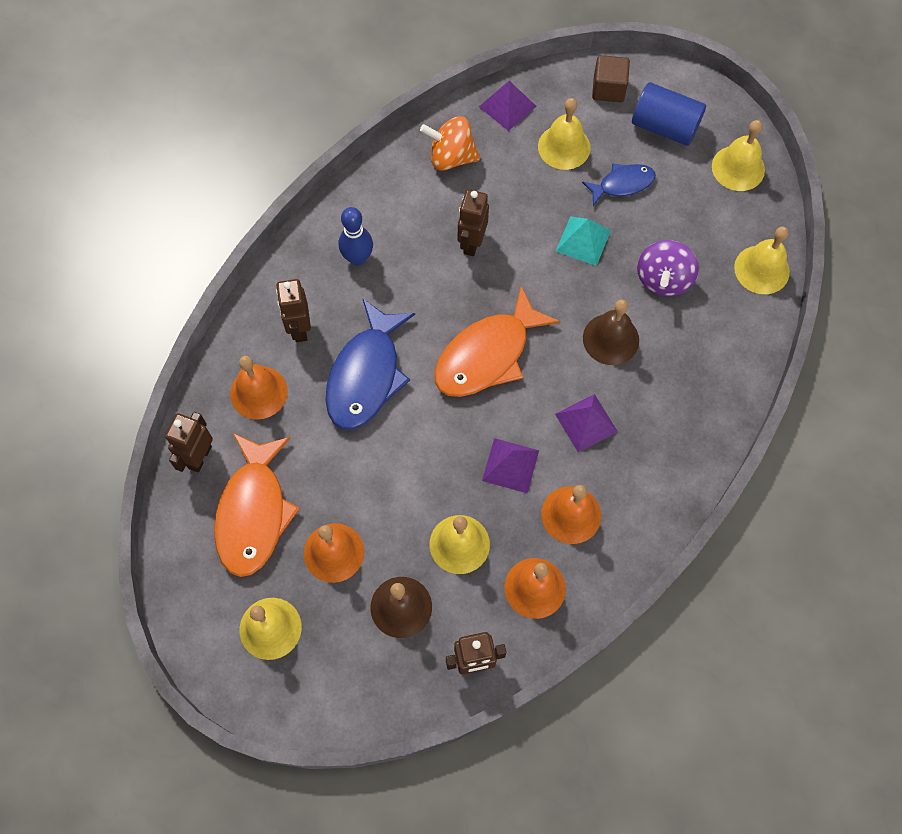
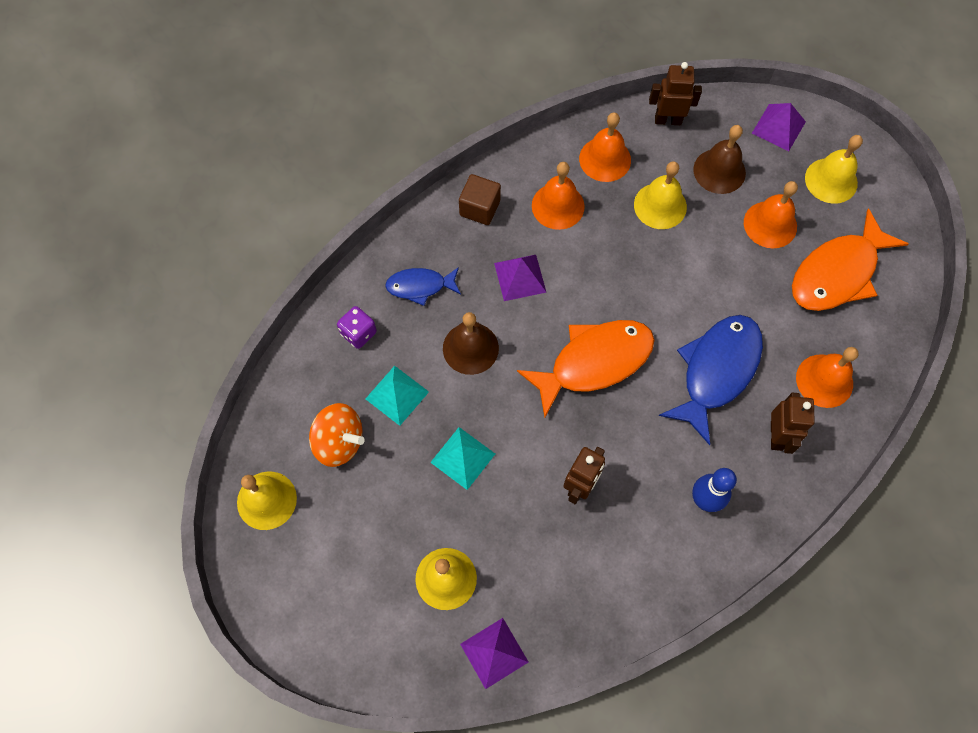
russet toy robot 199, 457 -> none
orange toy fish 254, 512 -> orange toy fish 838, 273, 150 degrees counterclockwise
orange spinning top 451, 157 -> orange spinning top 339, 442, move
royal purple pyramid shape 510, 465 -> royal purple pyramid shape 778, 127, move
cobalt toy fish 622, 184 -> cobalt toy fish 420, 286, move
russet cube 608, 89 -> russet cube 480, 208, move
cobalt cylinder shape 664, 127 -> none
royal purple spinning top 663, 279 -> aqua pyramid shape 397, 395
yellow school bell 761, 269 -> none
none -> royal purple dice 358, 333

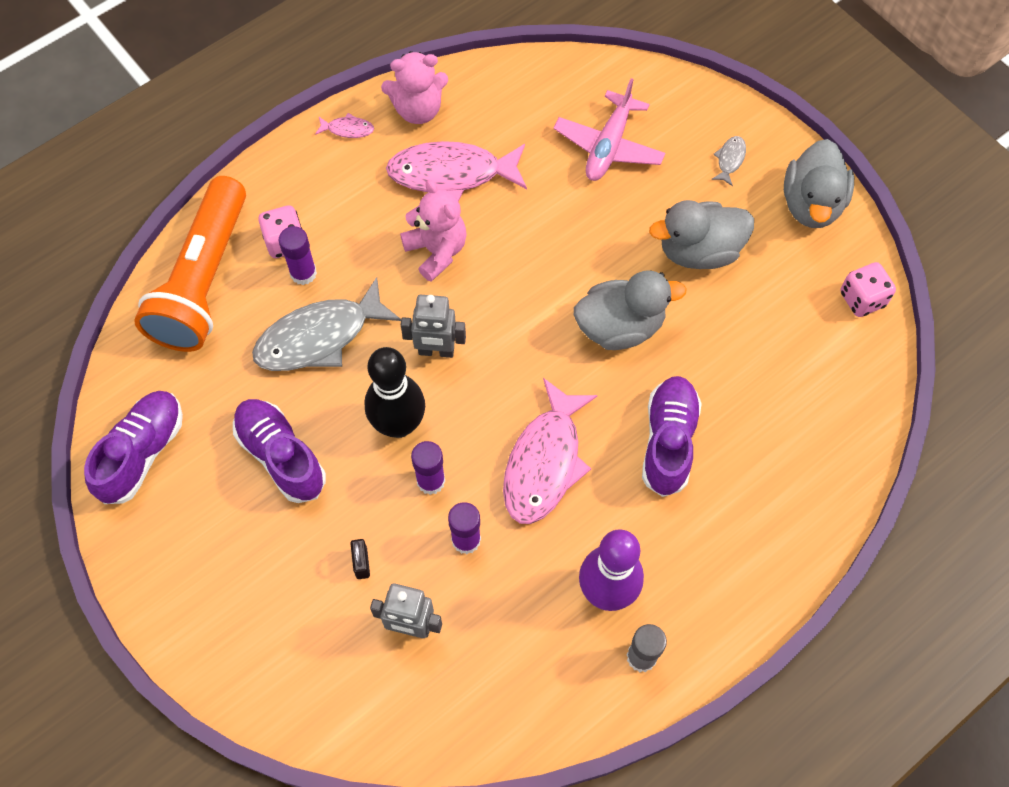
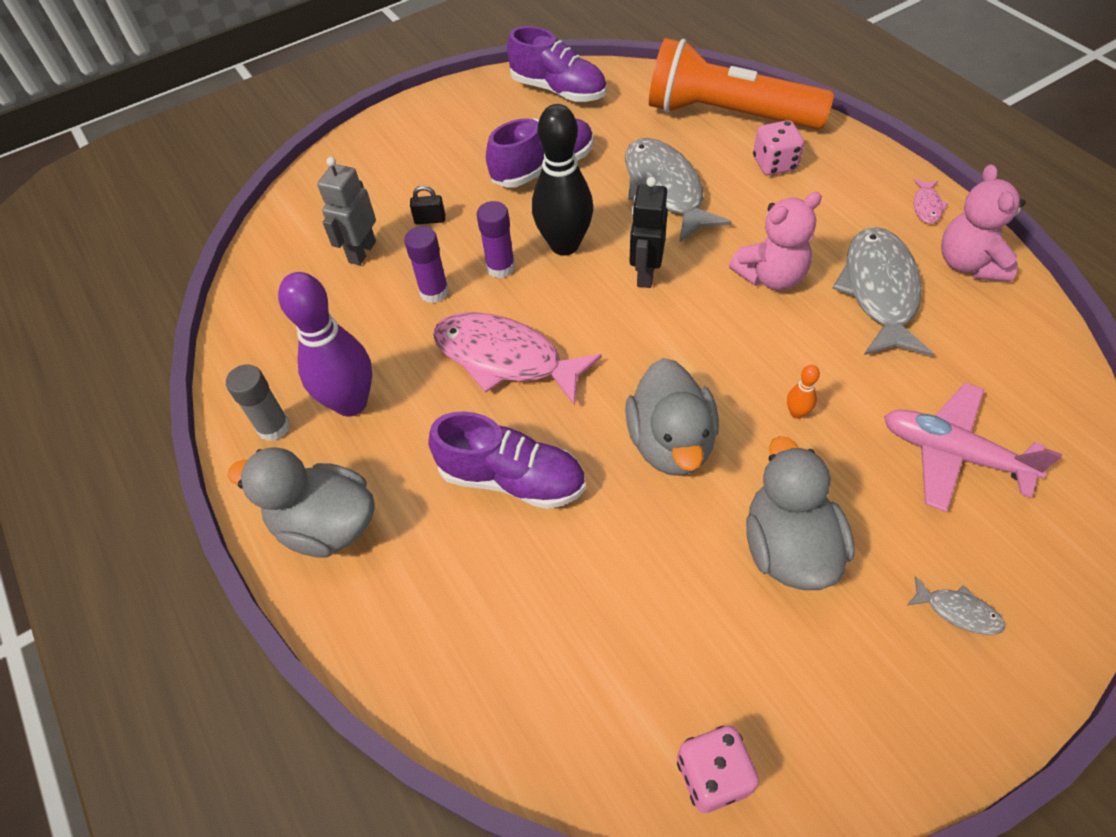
royal purple glue 303, 273 -> none
rose-pink toy fish 451, 174 -> gray toy fish 879, 291
gray toy robot 436, 351 -> jet-black toy robot 645, 274
gray rubber duck 811, 204 -> gray rubber duck 326, 525, move
none -> orange skittle 797, 413

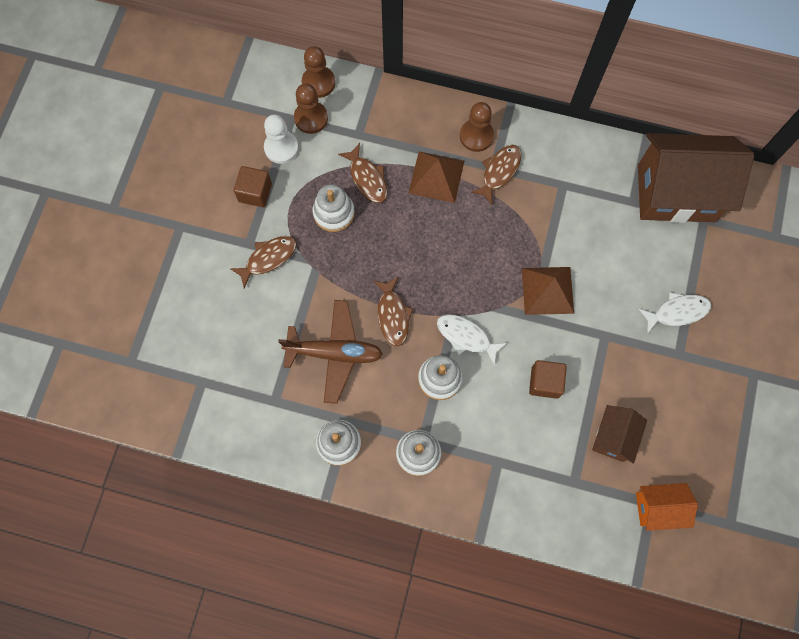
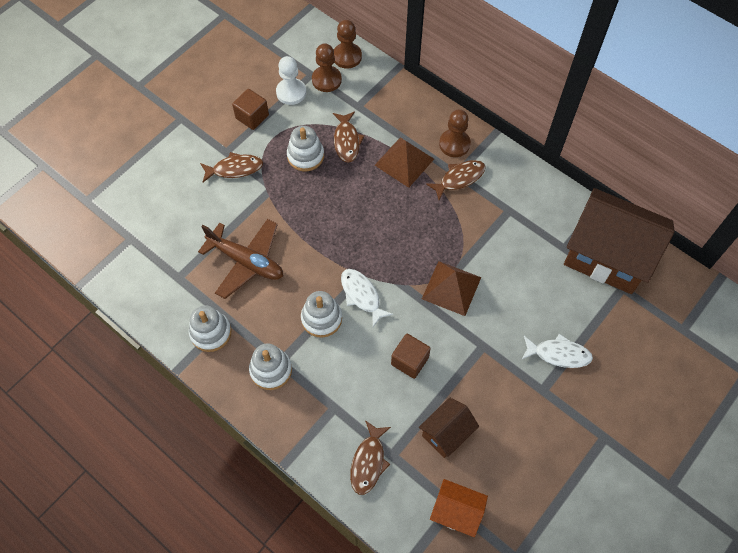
russet toy fish 393, 315 -> russet toy fish 368, 462, move

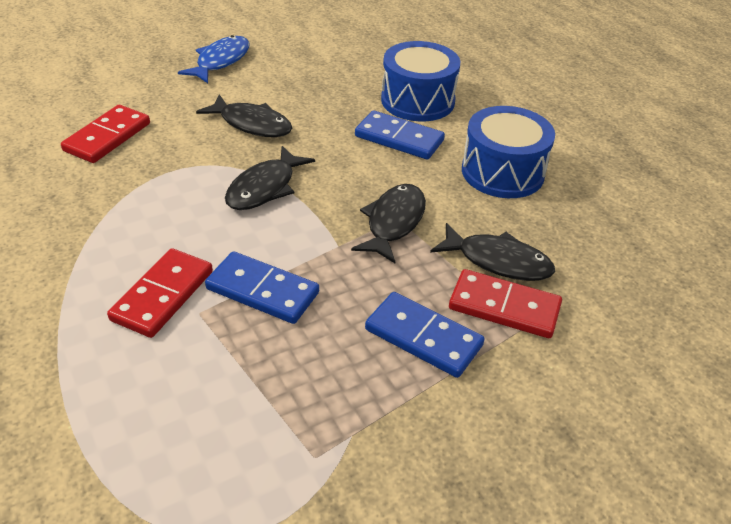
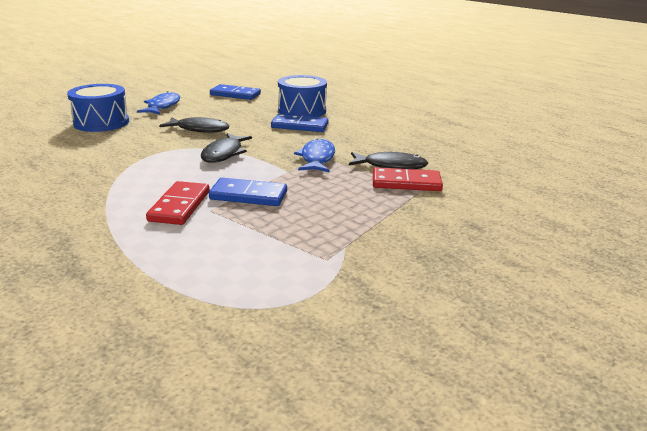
crimson domino piece 107, 137 -> none
jet-black toy fish 393, 222 -> cobalt toy fish 317, 158
cobalt domino piece 423, 337 -> cobalt domino piece 235, 94, move
cobalt toy drum 502, 172 -> cobalt toy drum 101, 122, move

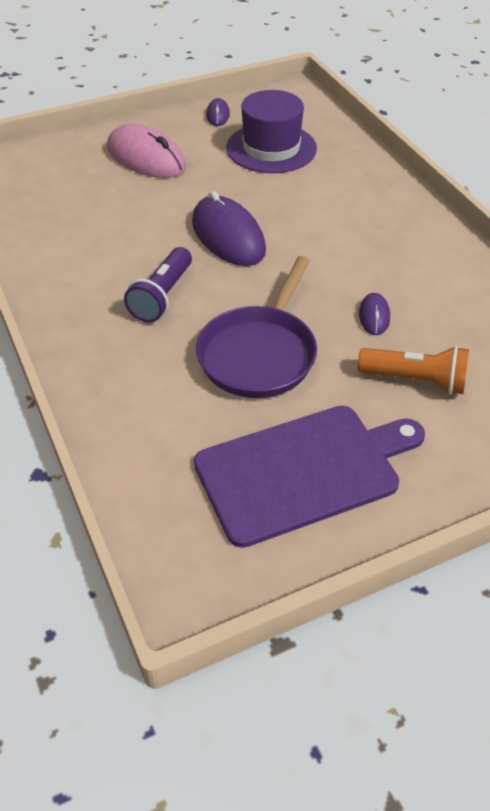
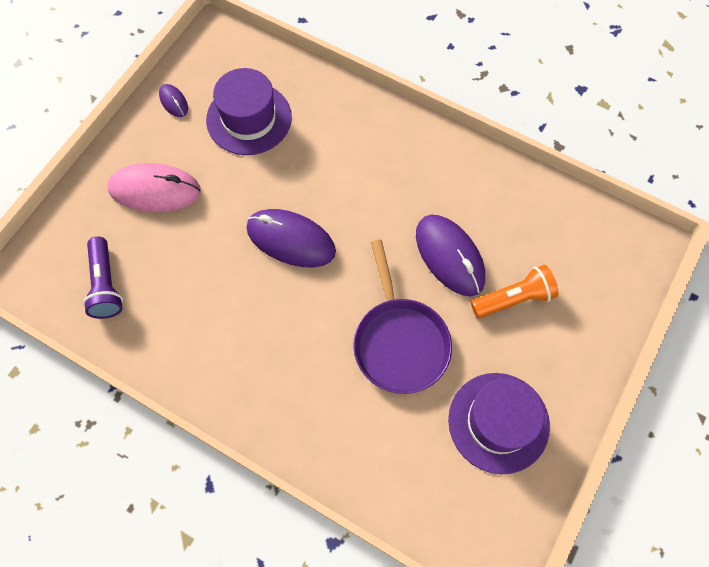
royal purple flashlight 162, 296 -> royal purple flashlight 106, 285, move
royal purple chopping board 303, 471 -> royal purple hat 498, 422
royal purple PC mouse 374, 316 -> royal purple PC mouse 449, 256, x2.07

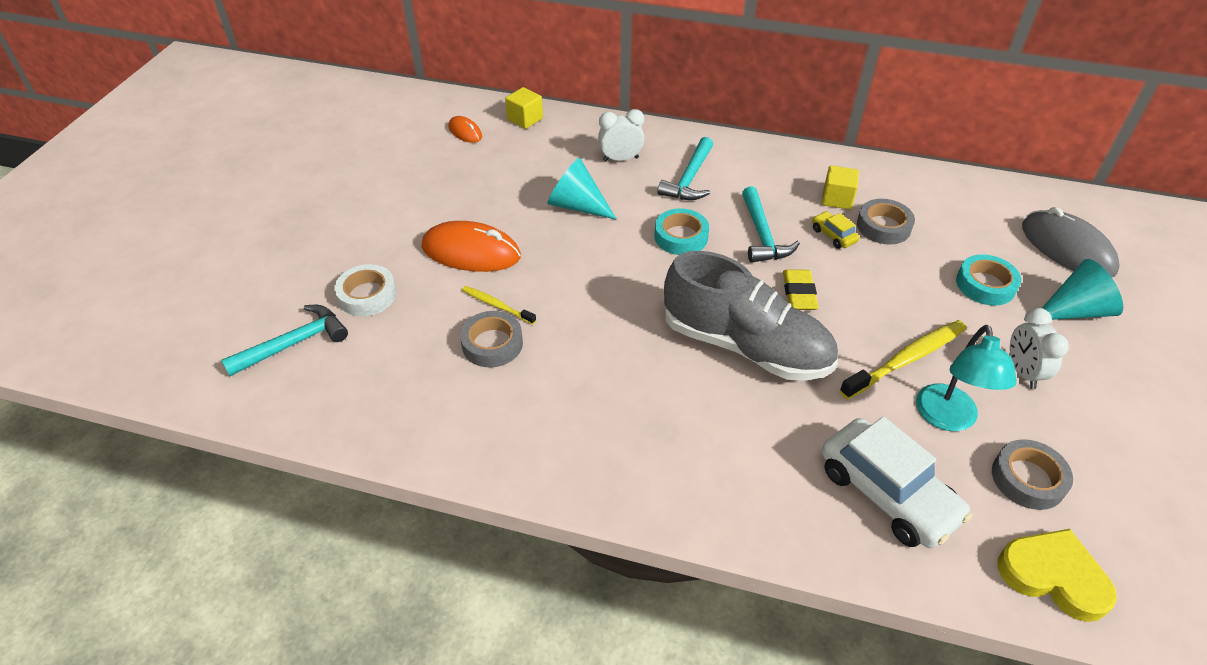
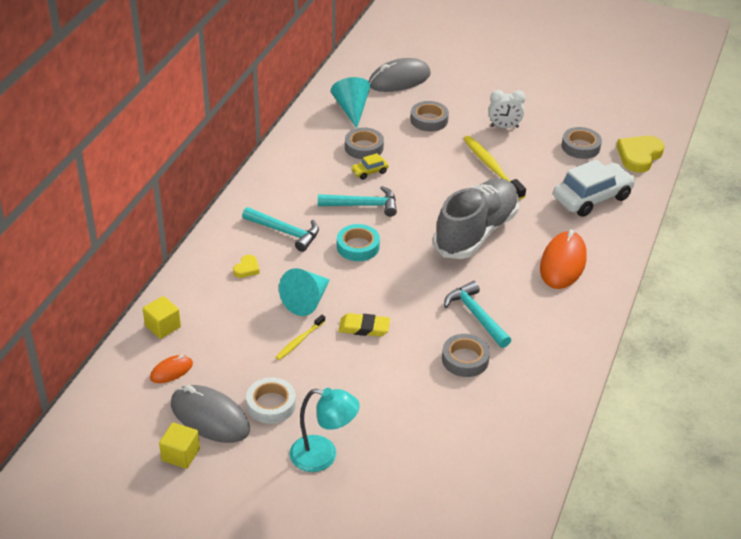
aqua carpenter's hammer 294, 343 -> aqua carpenter's hammer 476, 315, move
snow-white tape 367, 295 -> snow-white tape 271, 404, move
orange PC mouse 471, 252 -> orange PC mouse 563, 263, move
yellow dental brush 496, 305 -> yellow dental brush 299, 341, move
snow-white bedside clock 620, 159 -> yellow heart 247, 268
yellow gum eraser 799, 293 -> yellow gum eraser 364, 328, move
yellow cube 837, 199 -> yellow cube 180, 454, move
aqua reading lamp 948, 419 -> aqua reading lamp 323, 456, move
aqua tape 985, 285 -> gray tape 429, 120
aqua solid cone 1075, 311 -> aqua solid cone 352, 109, move
none -> gray PC mouse 210, 417

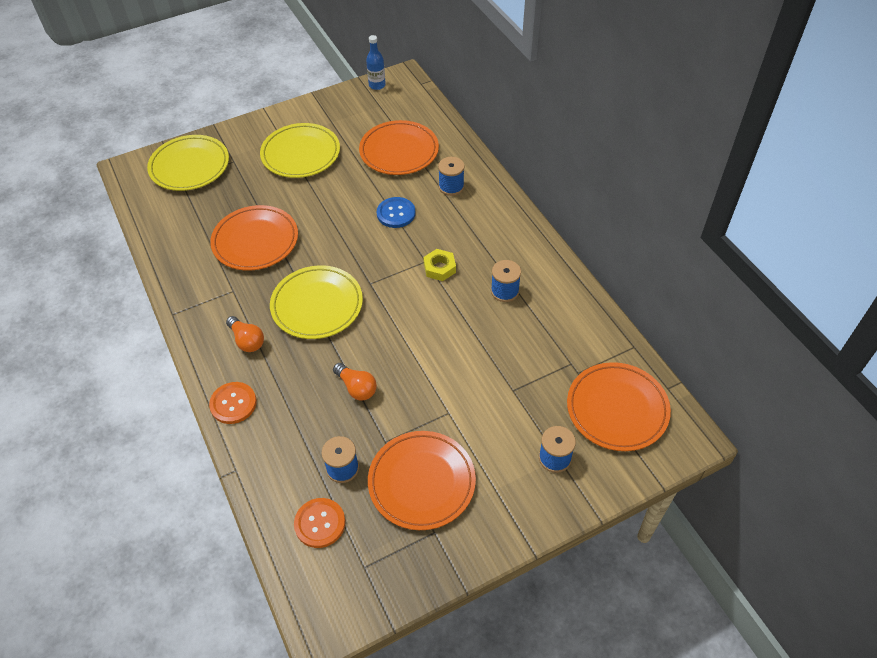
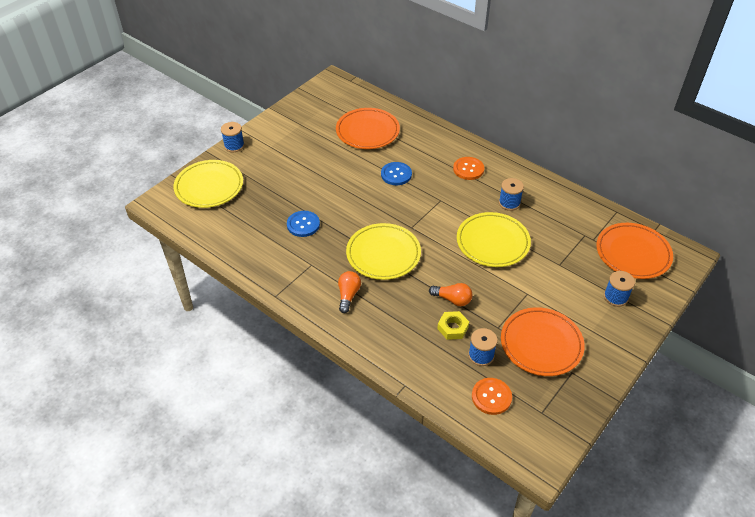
orange button 233, 403 -> orange button 468, 169, move
orange dinner plate 255, 241 -> cobalt button 303, 224
orange light bulb 247, 340 -> orange light bulb 348, 295, 105 degrees counterclockwise
yellow dinner plate 301, 154 -> yellow dinner plate 492, 242, move
cobalt drink bottle 377, 85 -> none
yellow hex nut 439, 268 -> yellow hex nut 452, 328, move
cobalt reel of thread 451, 187 -> cobalt reel of thread 234, 146, move

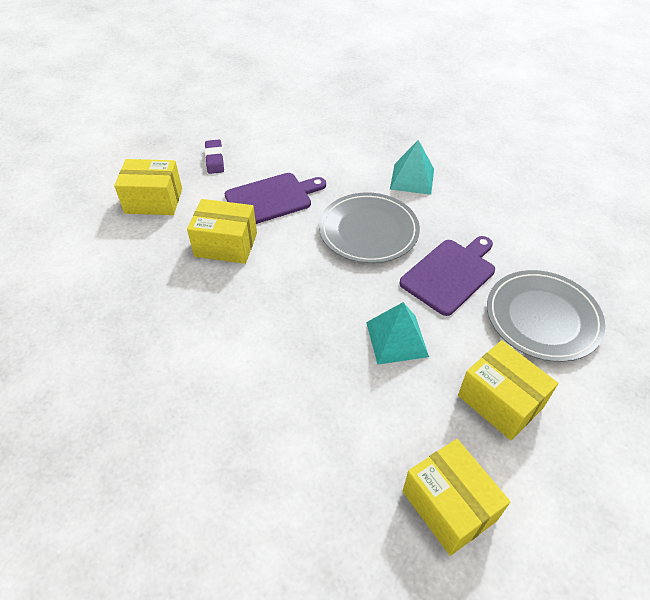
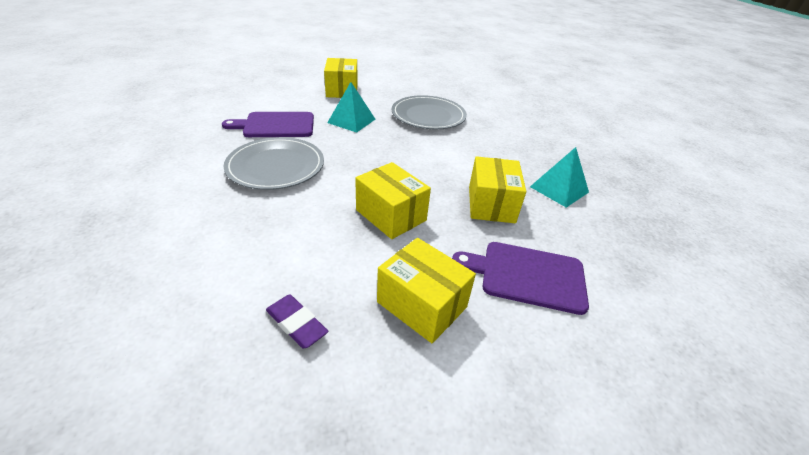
royal purple gum eraser 215, 159 -> royal purple gum eraser 296, 324, 75 degrees counterclockwise
royal purple chopping board 272, 198 -> royal purple chopping board 527, 275, move
aqua pyramid shape 412, 179 -> aqua pyramid shape 559, 189, move
yellow box 448, 506 -> yellow box 491, 204, move
gray dinner plate 542, 317 -> gray dinner plate 428, 116, move

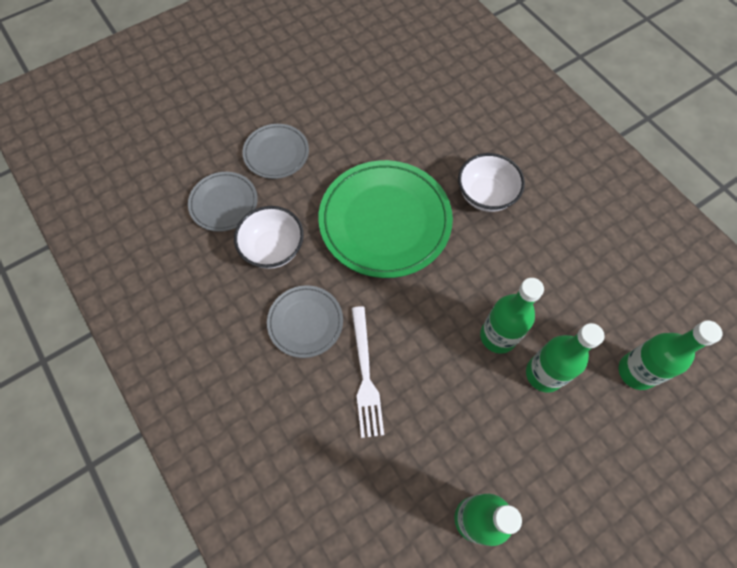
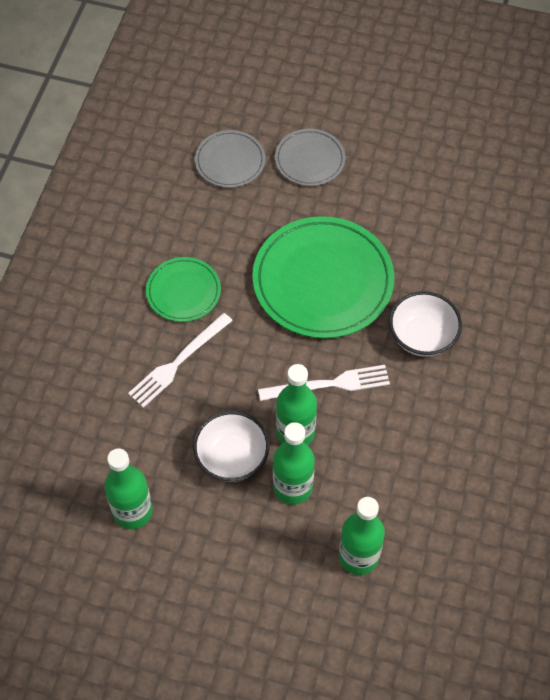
snow-white serving bowl 273, 248 -> snow-white serving bowl 232, 458, move
gray dinner plate 305, 322 -> leaf-green dinner plate 183, 291
none -> snow-white fork 329, 384

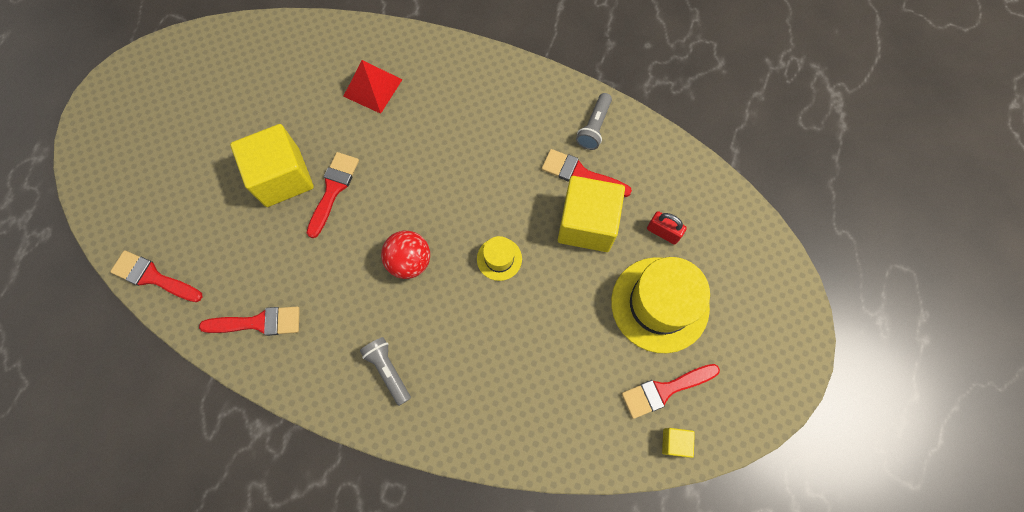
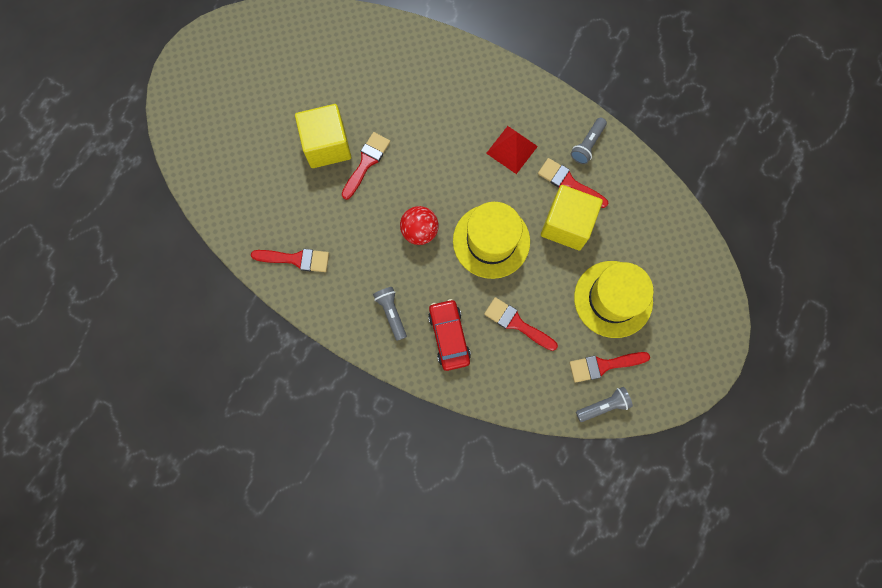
crimson brush 153, 277 -> crimson brush 516, 323, move
crimson pyramid shape 372, 88 -> crimson pyramid shape 511, 149, move
yellow hat 499, 259 -> yellow hat 491, 241, x2.11
crimson small lock 663, 232 -> none
yellow cube 674, 442 -> gray flashlight 603, 405
none -> crimson car 449, 336

